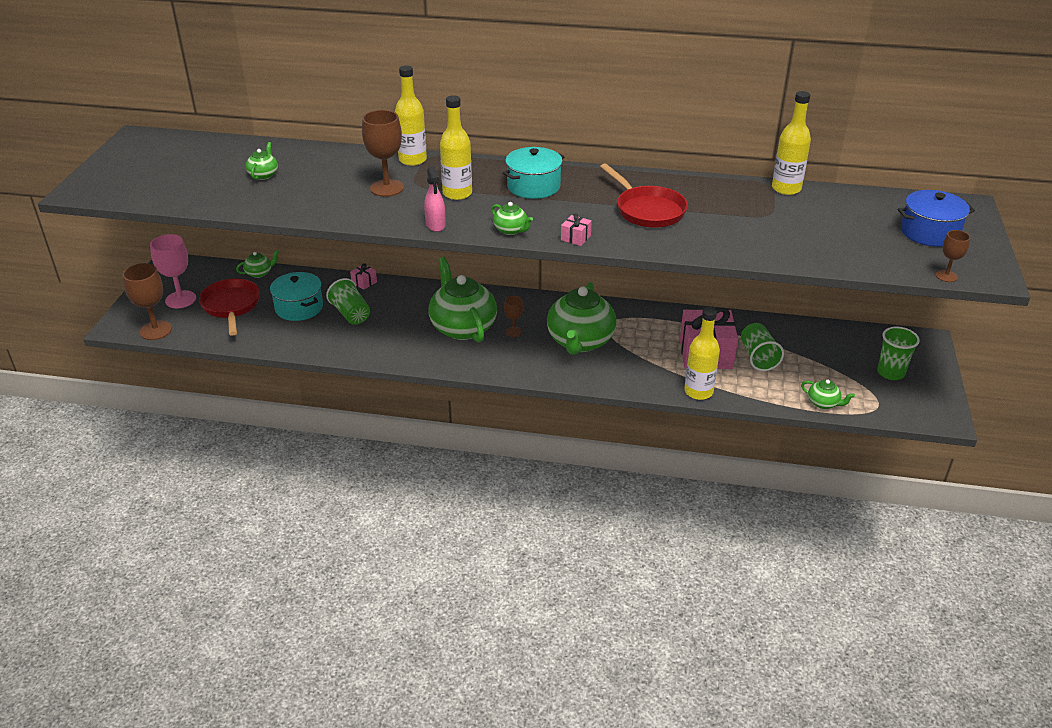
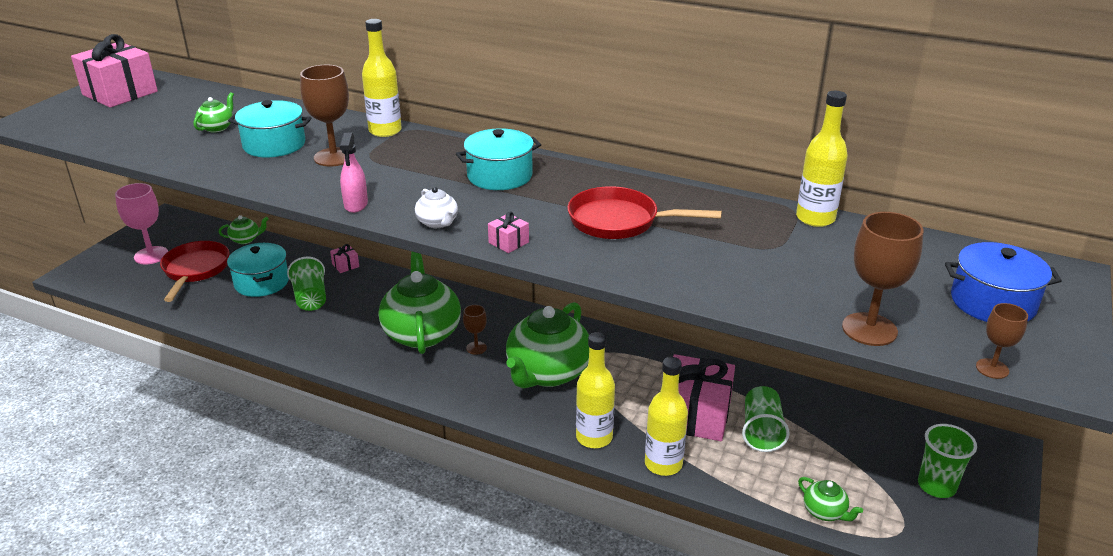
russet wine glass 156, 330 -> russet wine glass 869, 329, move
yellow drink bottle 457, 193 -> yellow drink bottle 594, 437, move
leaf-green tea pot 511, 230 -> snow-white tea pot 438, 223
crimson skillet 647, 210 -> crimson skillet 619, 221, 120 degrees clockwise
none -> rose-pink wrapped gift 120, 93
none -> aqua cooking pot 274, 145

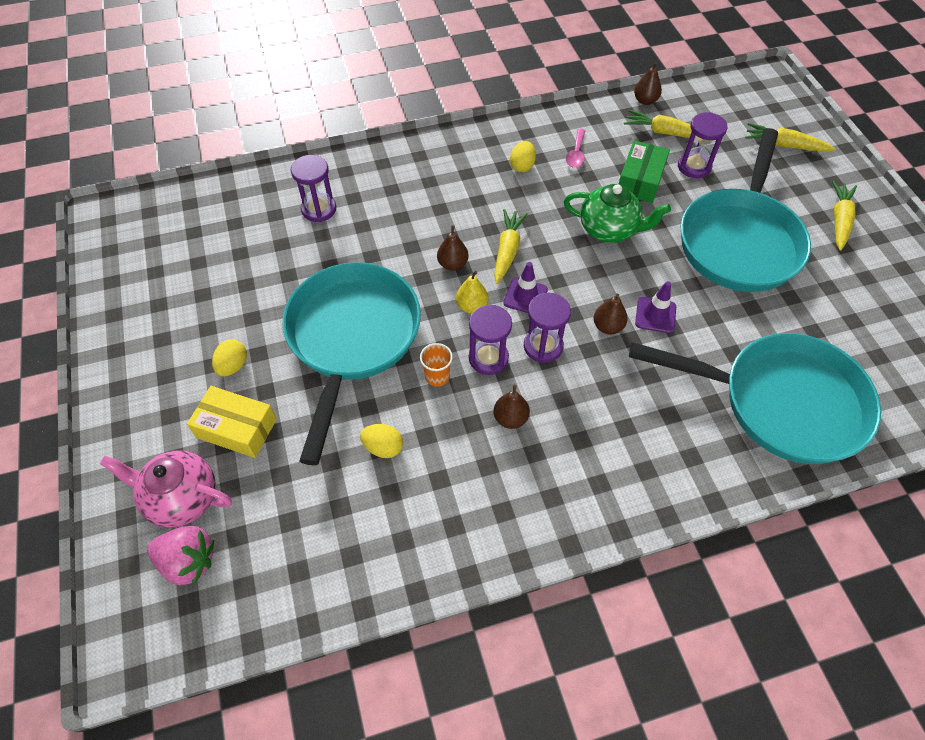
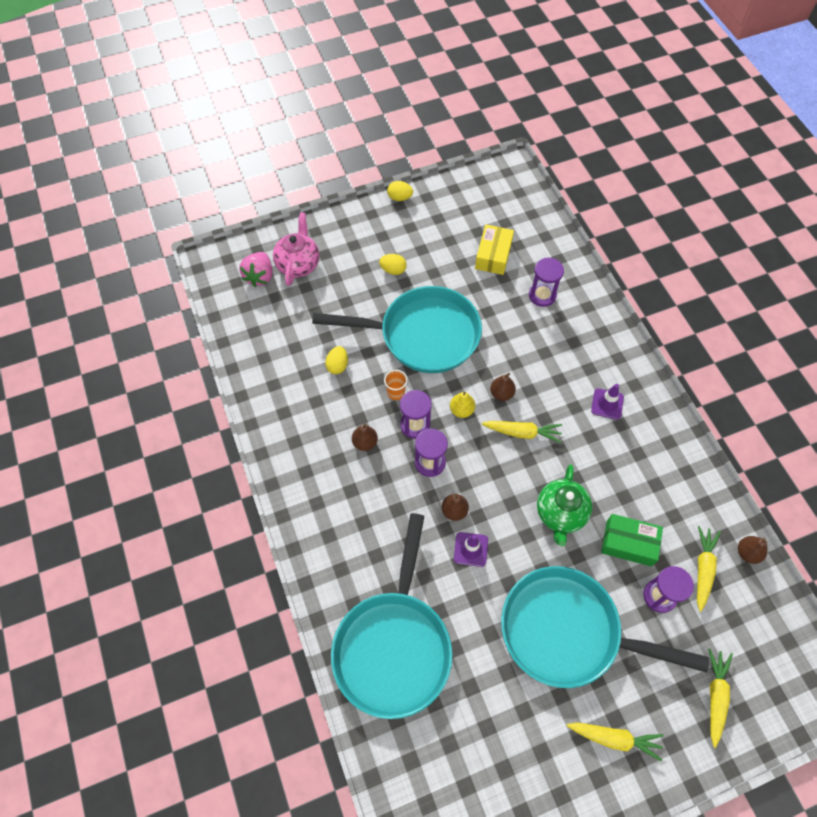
yellow box 237, 428 -> yellow box 493, 255, move
royal purple traffic cone 525, 296 -> royal purple traffic cone 607, 404, move
yellow egg 522, 166 -> yellow egg 400, 198, move
rose-pink teaspoon 576, 154 -> none

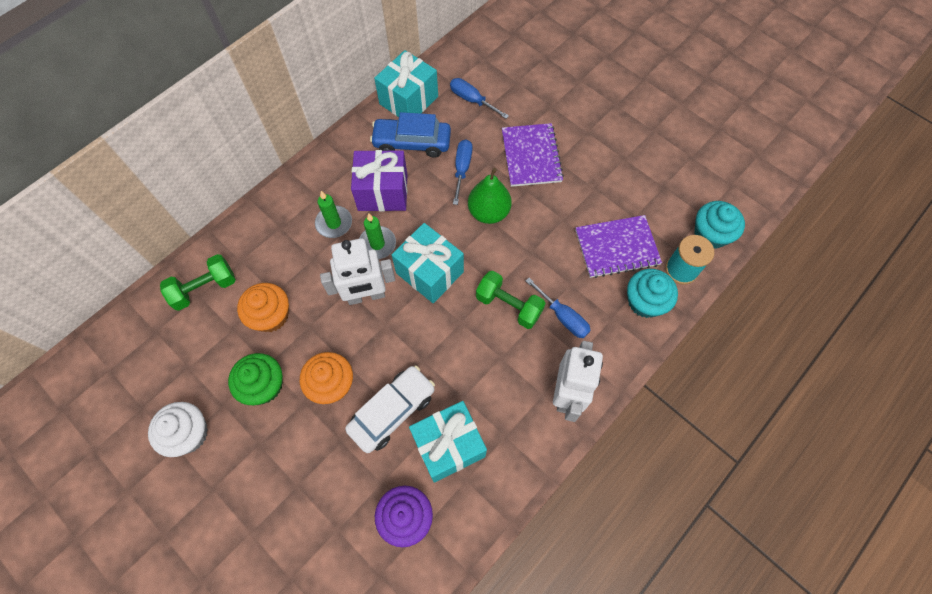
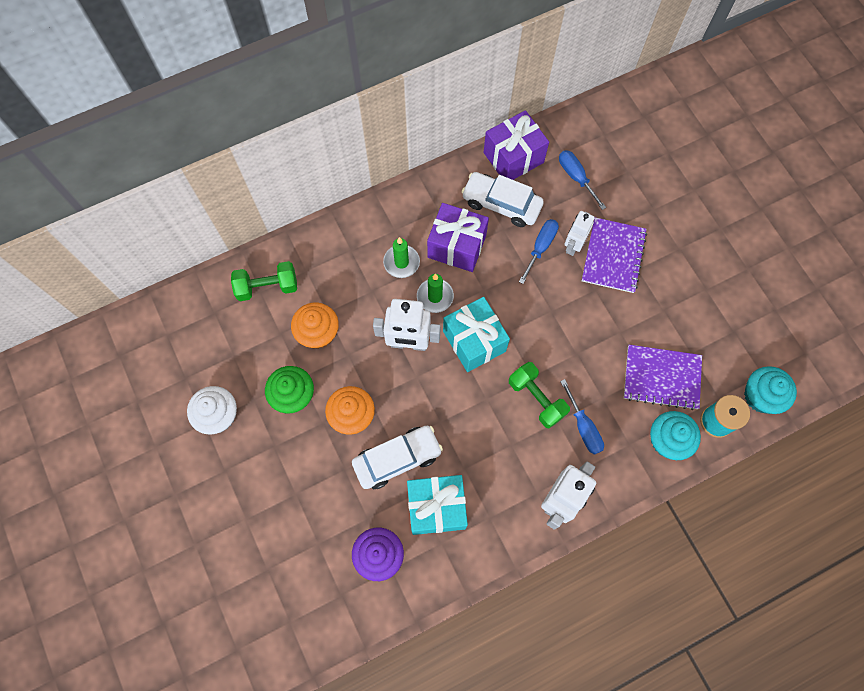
cobalt car 412, 143 -> snow-white car 501, 204
aqua wrapped gift 409, 100 -> royal purple wrapped gift 513, 157
leaf-green toy pear 488, 212 -> none
none -> snow-white toy robot 573, 245

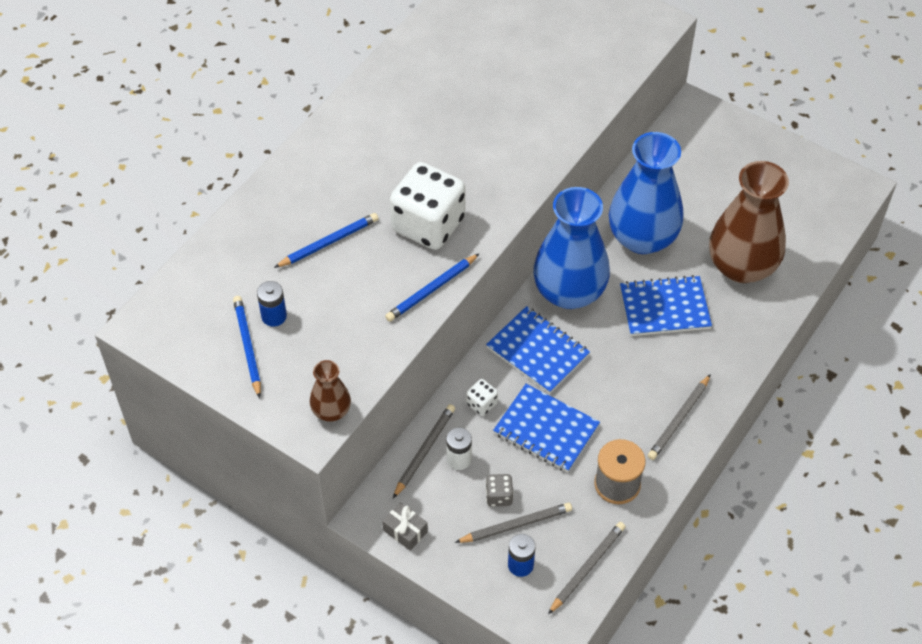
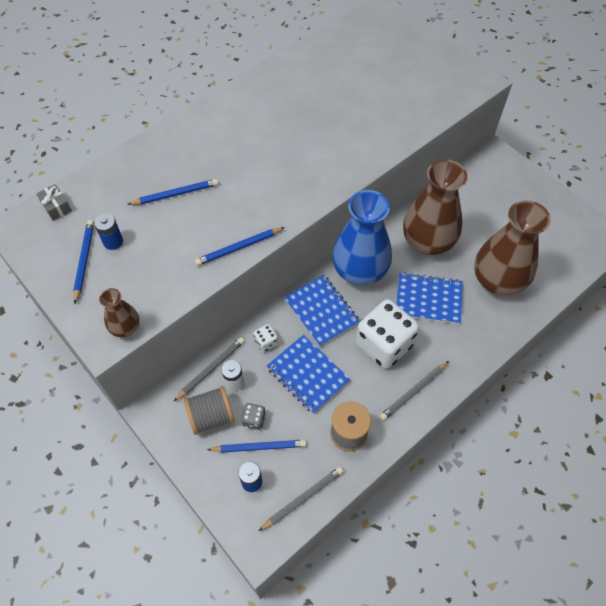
gray wrapped gift 405, 531 -> gray wrapped gift 56, 207, move
snow-white dice 428, 225 -> snow-white dice 384, 344, move
gray wooden pencil 516, 525 -> cobalt wooden pencil 259, 447
cobalt tall vase 642, 238 -> russet tall vase 427, 242
none -> gray reel of thread 211, 416

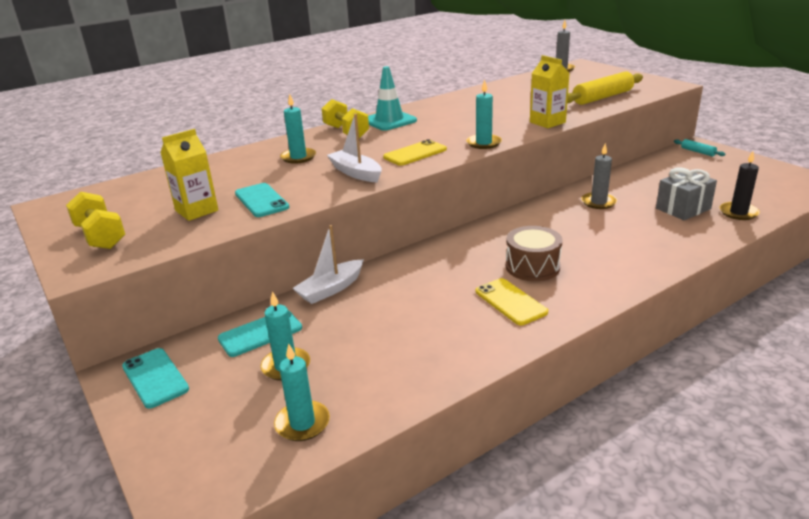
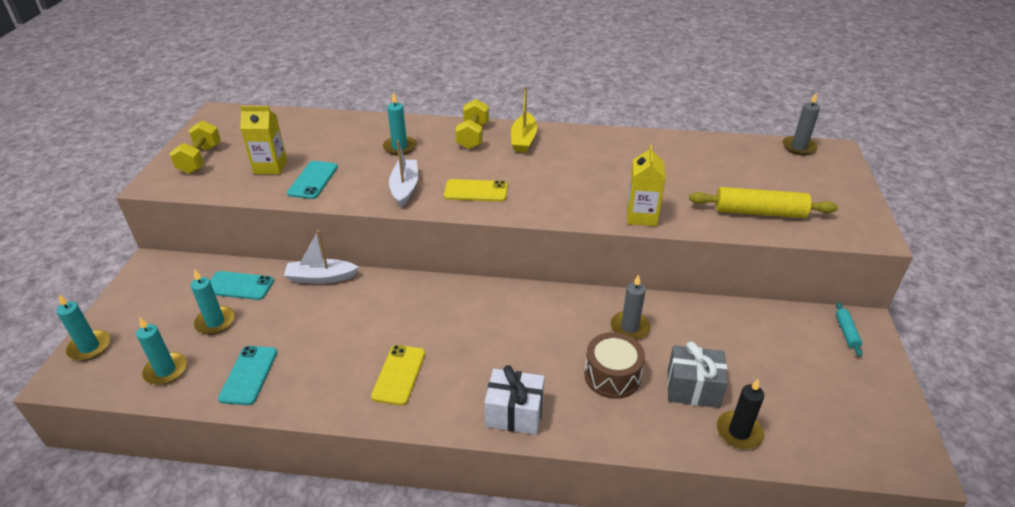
aqua mobile phone 155, 378 -> aqua mobile phone 248, 375, move
aqua traffic cone 389, 121 -> yellow toy boat 523, 139
aqua wax candle 483, 143 -> aqua wax candle 89, 347, move
russet toy drum 532, 267 -> russet toy drum 612, 376, move
none -> snow-white wrapped gift 514, 413

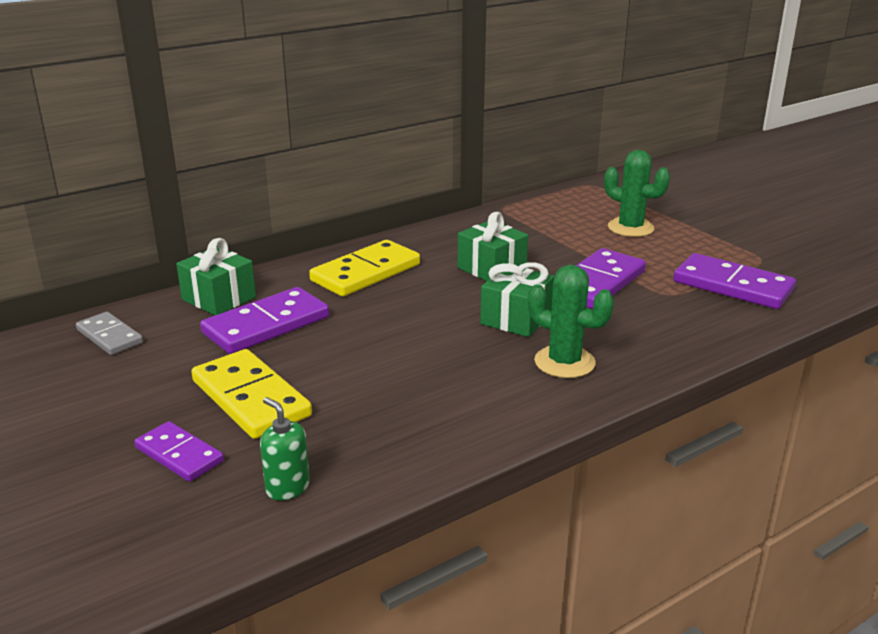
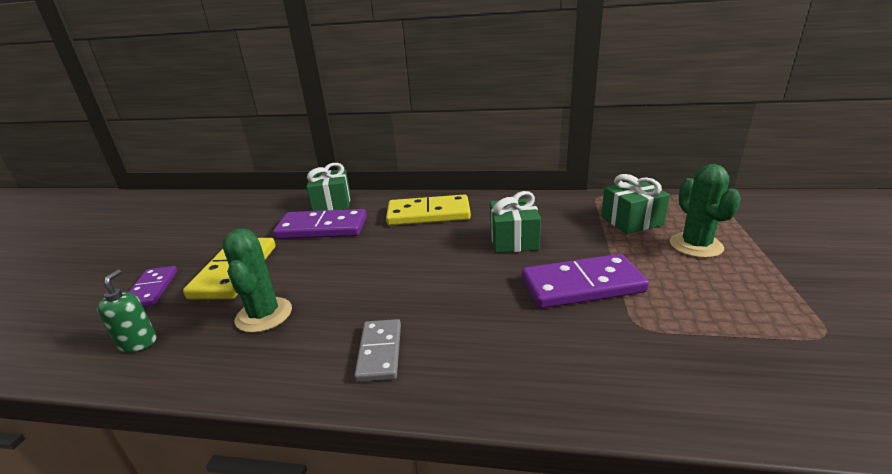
gray domino piece 109, 336 -> gray domino piece 379, 352, move
leaf-green wrapped gift 516, 318 -> leaf-green wrapped gift 631, 221, move
leaf-green cactus 564, 362 -> leaf-green cactus 264, 315, move
royal purple domino piece 733, 286 -> none

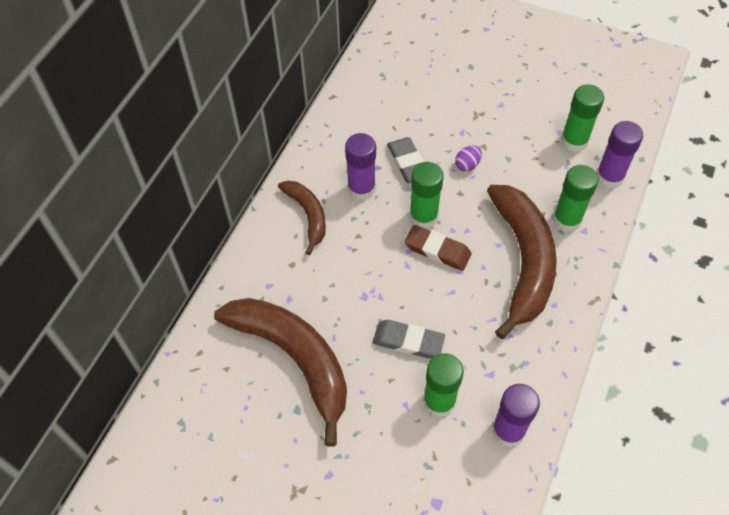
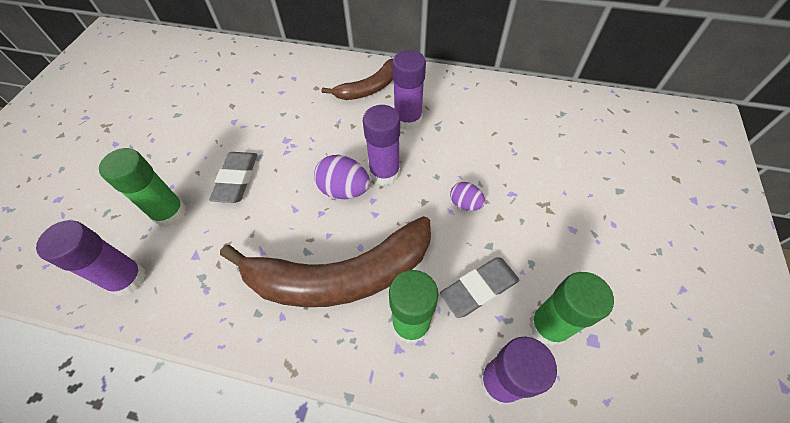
russet banana fruit 294, 359 -> none
gray gum eraser 407, 163 -> gray gum eraser 479, 288, move
russet gum eraser 437, 250 -> royal purple egg 344, 190
leaf-green glue 423, 217 -> royal purple glue 384, 172

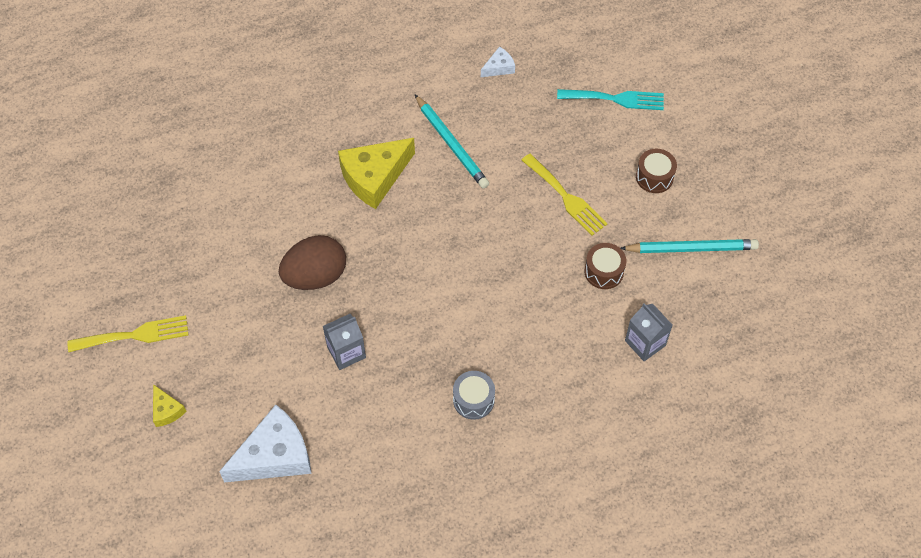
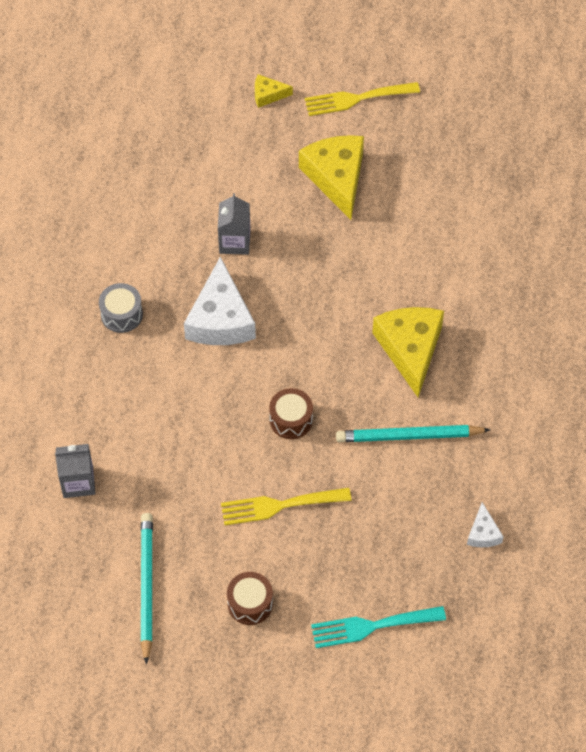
yellow fork 135, 335 -> yellow fork 356, 99, 60 degrees clockwise
snow-white piece of cheese 274, 455 -> snow-white piece of cheese 220, 319, move
russet egg 315, 276 -> none
aqua fork 616, 99 -> aqua fork 371, 626, 45 degrees clockwise
russet toy drum 604, 272 -> russet toy drum 291, 420, move
aqua wooden pencil 691, 248 -> aqua wooden pencil 146, 586, 150 degrees clockwise
none -> yellow piece of cheese 336, 177

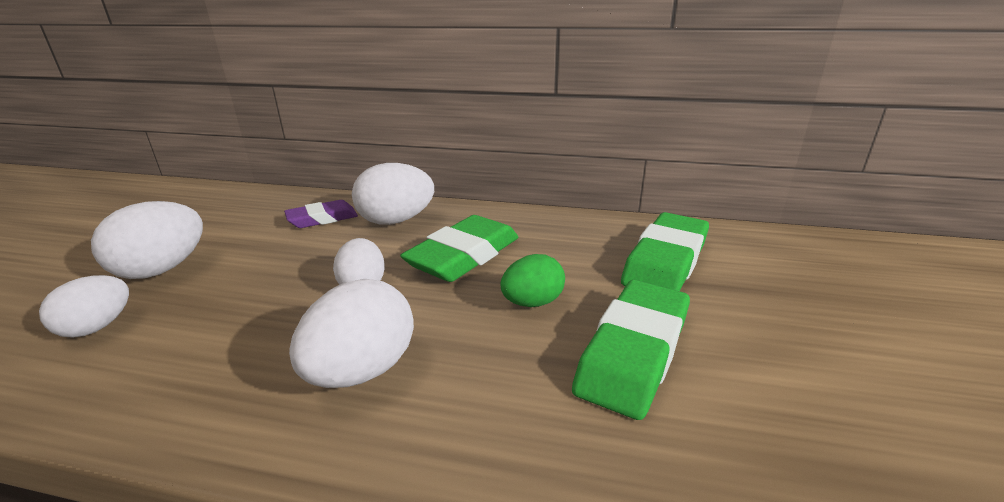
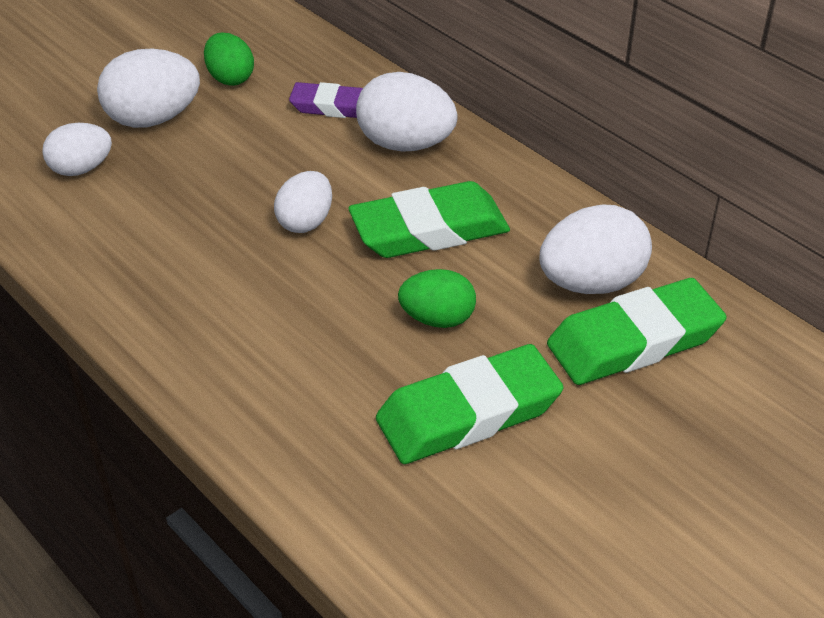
snow-white egg 362, 371 -> snow-white egg 591, 283, move
none -> leaf-green egg 230, 78

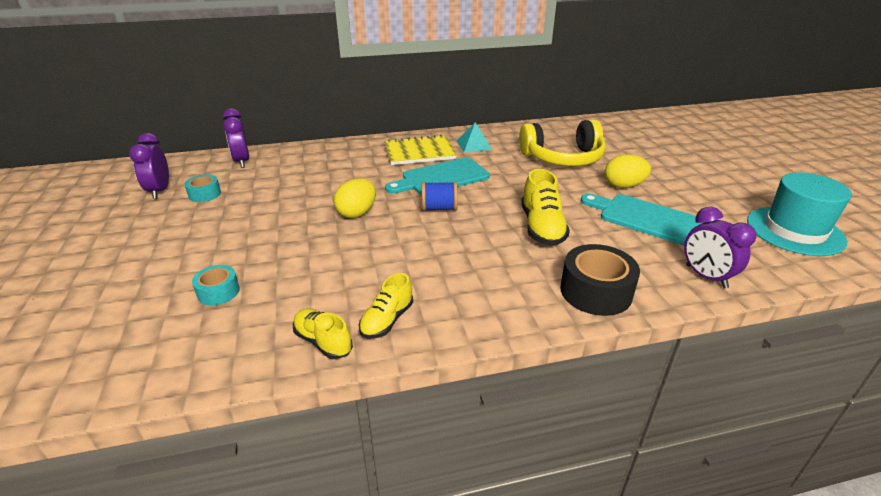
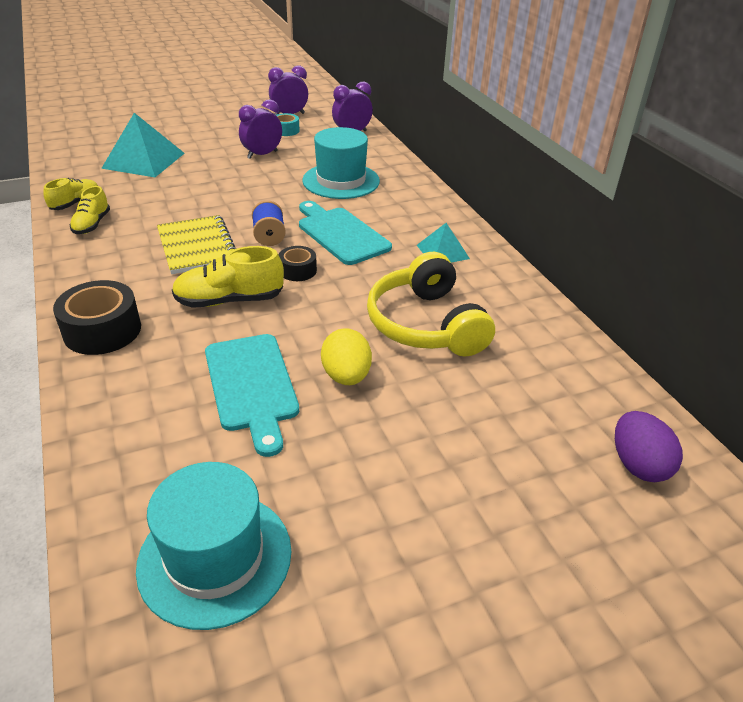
aqua tape 218, 292 -> aqua pyramid shape 144, 160
yellow egg 357, 213 -> none
yellow sneaker 387, 320 -> yellow sneaker 92, 224, 105 degrees counterclockwise
yellow notebook 419, 152 -> yellow notebook 197, 246, move
aqua chopping board 645, 218 -> aqua chopping board 252, 386, 135 degrees clockwise
royal purple bedside clock 706, 276 -> royal purple bedside clock 262, 155, move
none -> jet-black tape 298, 270
none -> aqua hat 341, 181
none -> royal purple egg 638, 465

